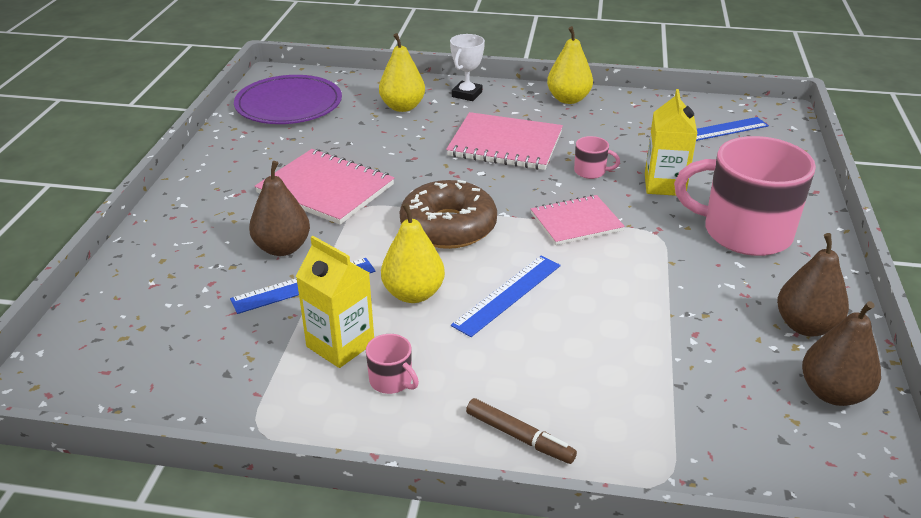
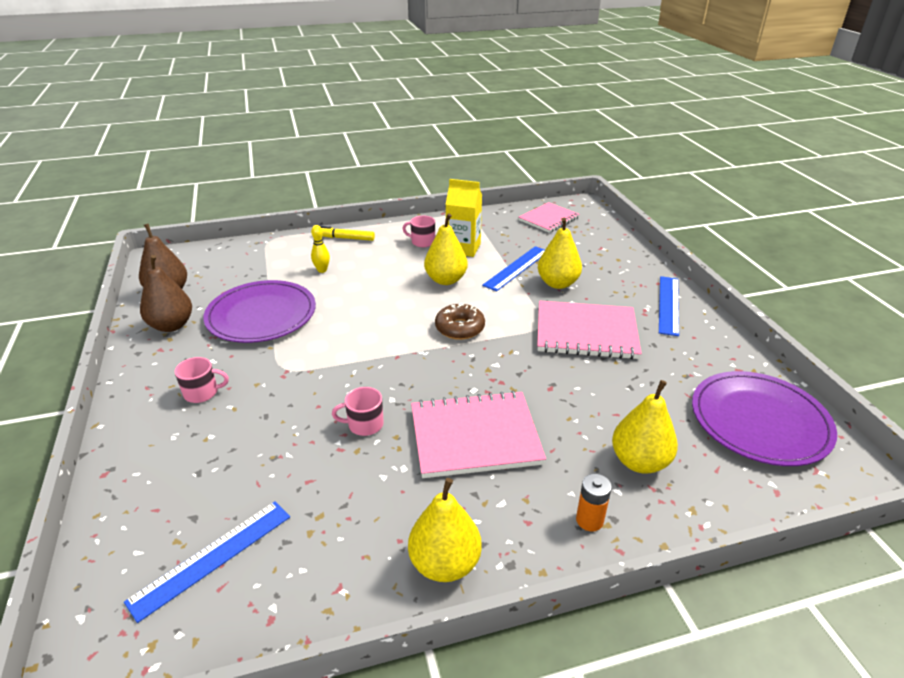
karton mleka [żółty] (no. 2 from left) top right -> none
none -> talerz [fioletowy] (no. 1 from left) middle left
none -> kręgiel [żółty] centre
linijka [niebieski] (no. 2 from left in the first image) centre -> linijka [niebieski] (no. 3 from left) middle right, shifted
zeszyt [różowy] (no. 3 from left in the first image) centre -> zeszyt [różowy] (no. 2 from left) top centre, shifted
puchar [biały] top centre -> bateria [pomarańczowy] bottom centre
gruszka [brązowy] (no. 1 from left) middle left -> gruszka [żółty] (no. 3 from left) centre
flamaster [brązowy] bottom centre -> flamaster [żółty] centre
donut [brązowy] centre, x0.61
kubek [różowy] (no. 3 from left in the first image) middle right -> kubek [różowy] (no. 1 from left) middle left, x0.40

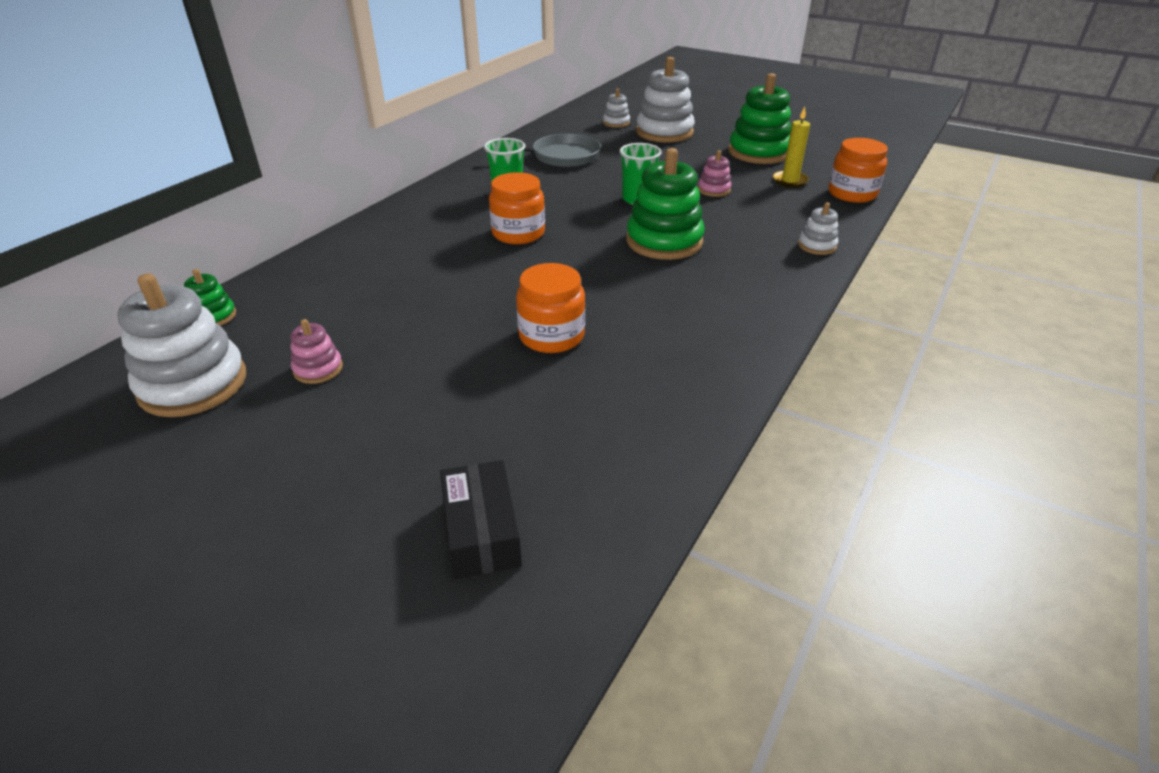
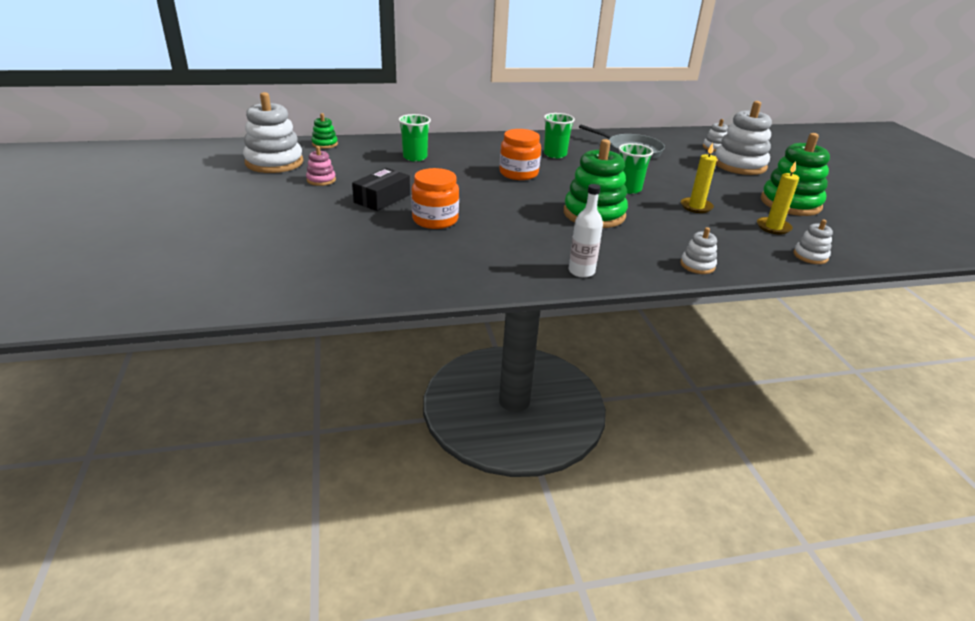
none -> szklanka [zielony] (no. 1 from left) top centre
none -> butelka [biały] centre
pudełko [czarny] bottom centre -> pudełko [czarny] top centre, shifted
zabawka nakładanka [różowy] (no. 2 from left) top centre -> świeca [żółty] (no. 1 from left) top right
słoik [pomarańczowy] (no. 3 from left) top right -> zabawka nakładanka [biały] (no. 5 from left) middle right

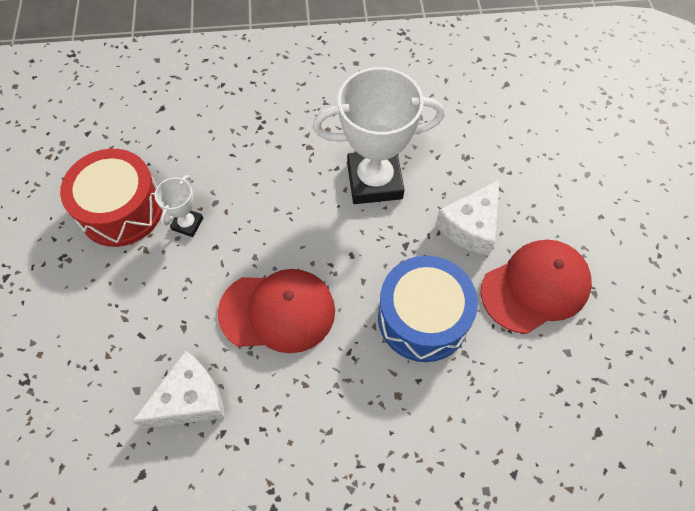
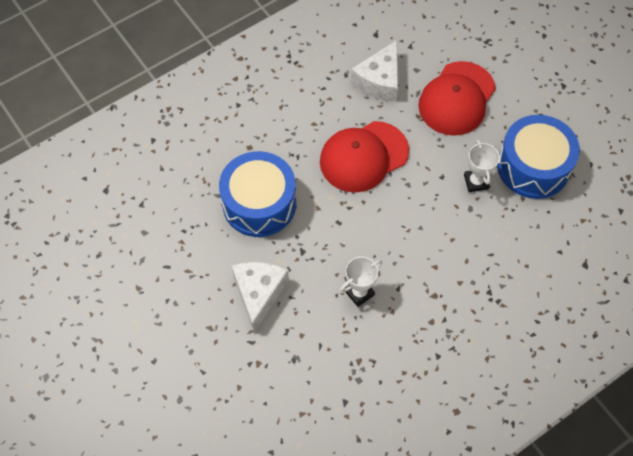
czapka [czerwony] (no. 2 from left) middle right -> czapka [czerwony] (no. 2 from left) top right, shifted
bęben [czerwony] middle left -> bęben [niebieski] (no. 2 from left) middle right
puchar [biały] (no. 2 from left in the first image) top centre -> puchar [biały] (no. 1 from left) centre, x0.46

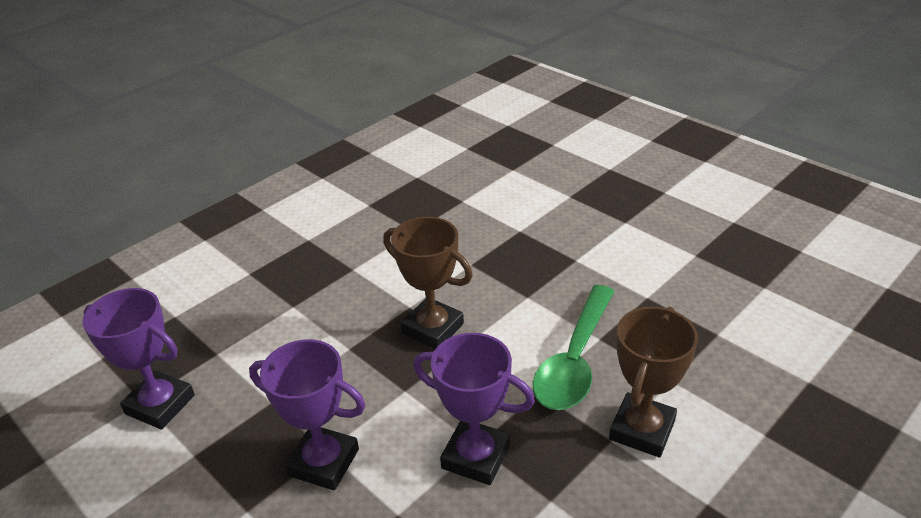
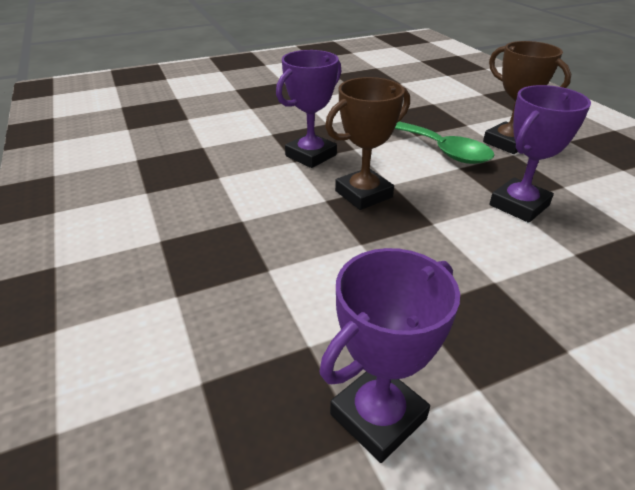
puchar [fioletowy] (no. 2 from left in the first image) bottom centre -> puchar [fioletowy] (no. 1 from left) top centre, shifted

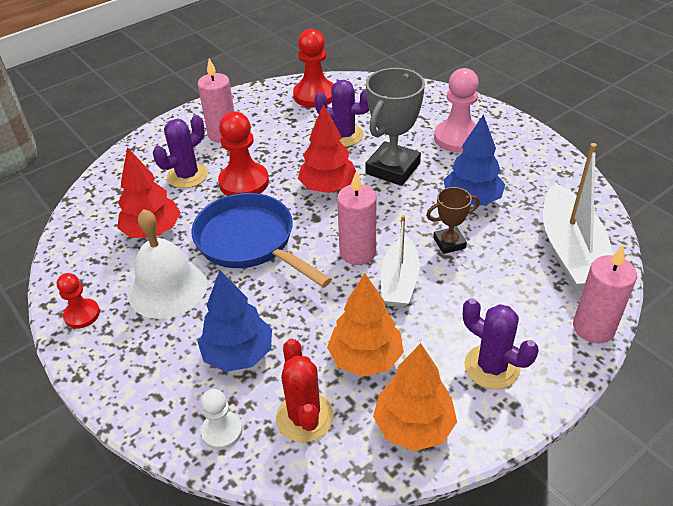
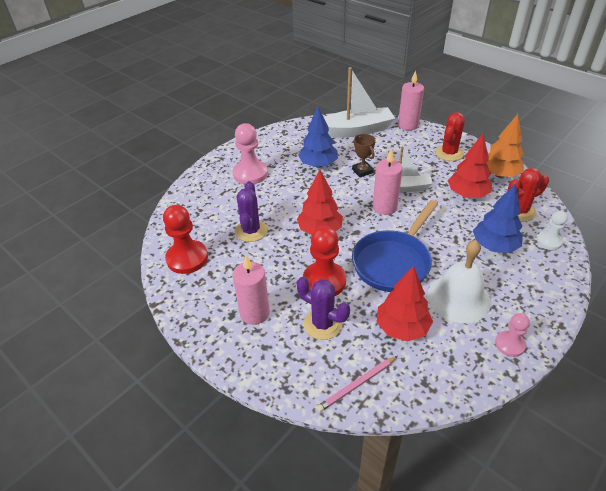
puchar [szary] top centre -> none
none -> ołówek [różowy] bottom centre
pionek [czerwony] (no. 1 from left) middle left -> pionek [różowy] (no. 2 from left) bottom right
drzewko [pomarańczowy] (no. 1 from left) centre -> drzewko [czerwony] (no. 3 from left) middle right
kaktus [fioletowy] (no. 3 from left) bottom right -> kaktus [czerwony] (no. 1 from left) top right

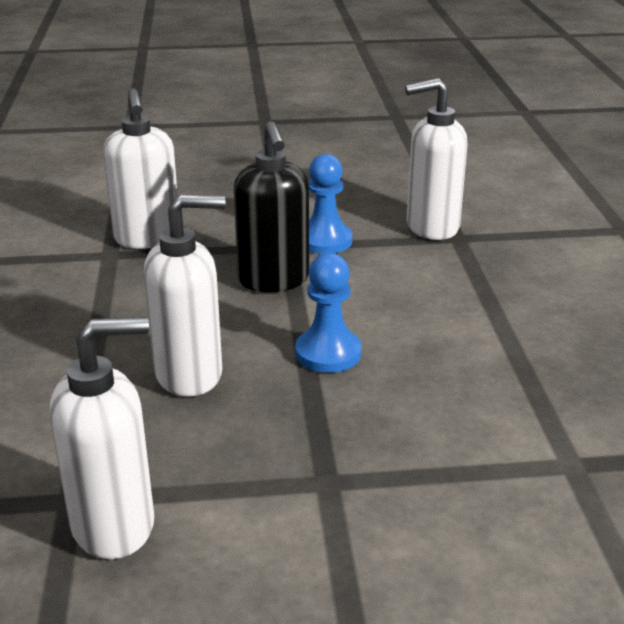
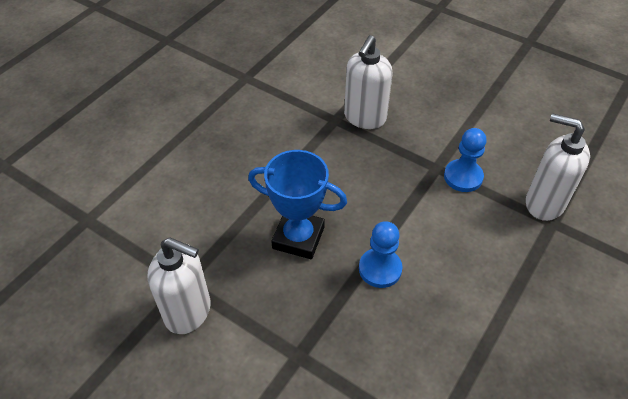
dozownik mydła [czarny] top centre -> none
dozownik mydła [biały] (no. 3 from left) middle left -> puchar [niebieski] centre

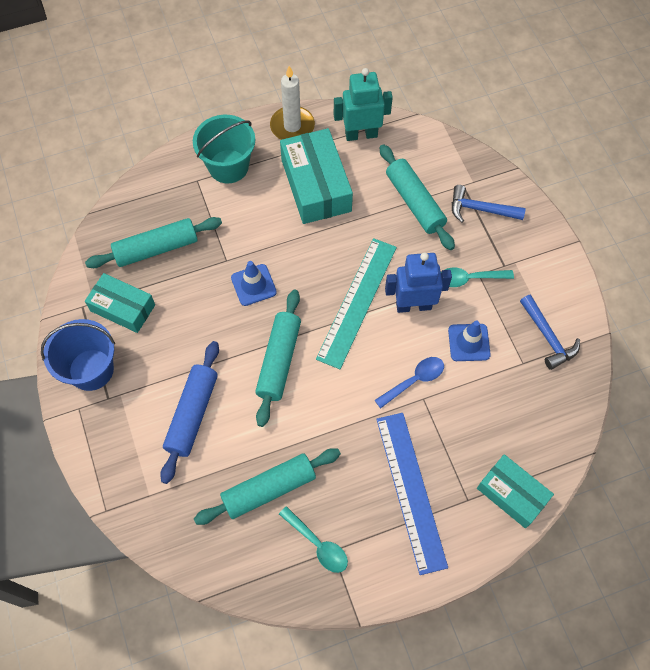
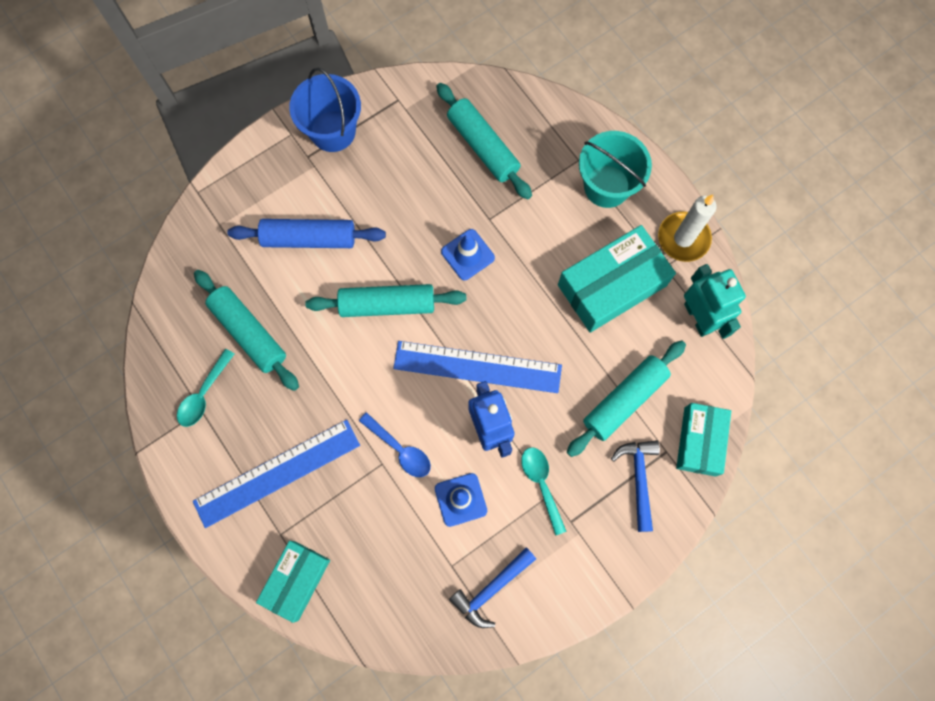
pudełko [turkusowy] (no. 1 from left in the first image) middle left -> pudełko [turkusowy] (no. 3 from left) middle right, shifted
linijka [turkusowy] centre -> linijka [niebieski] (no. 2 from left) centre

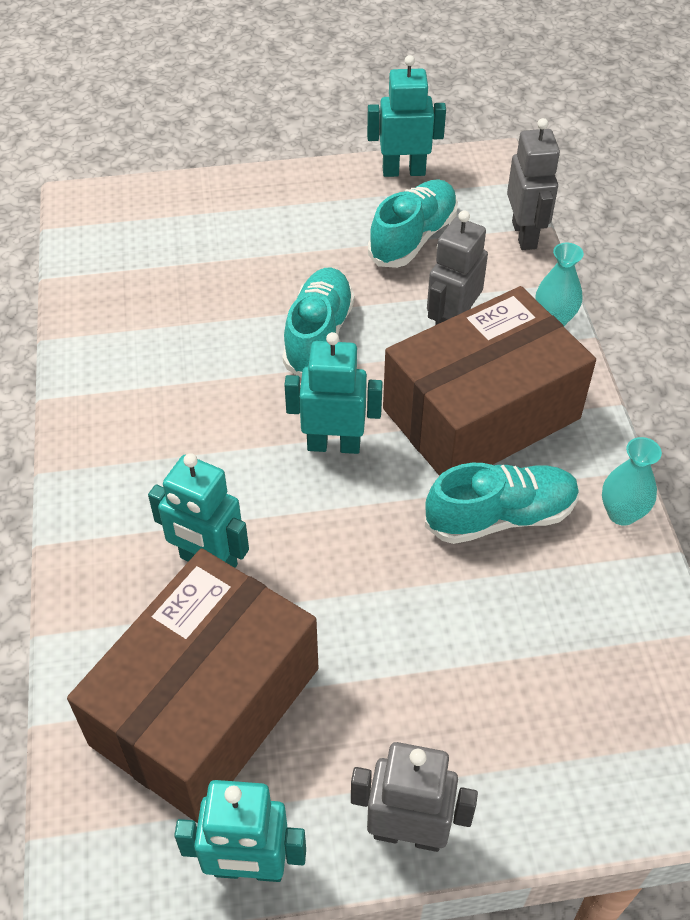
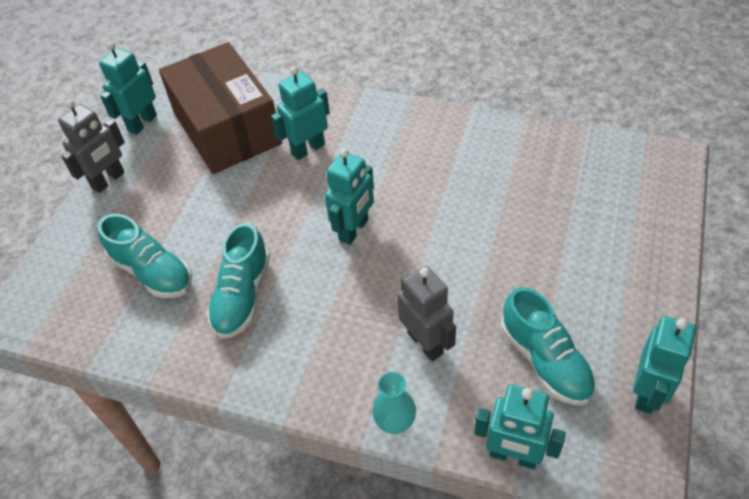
pudełko [brązowy] (no. 2 from left) middle right -> none
wazon [turkusowy] (no. 2 from left) middle right -> none
but [turkusowy] (no. 1 from left) centre -> but [turkusowy] (no. 1 from left) middle left, shifted
robot [szary] (no. 3 from left) top right -> robot [turkusowy] (no. 4 from left) bottom right

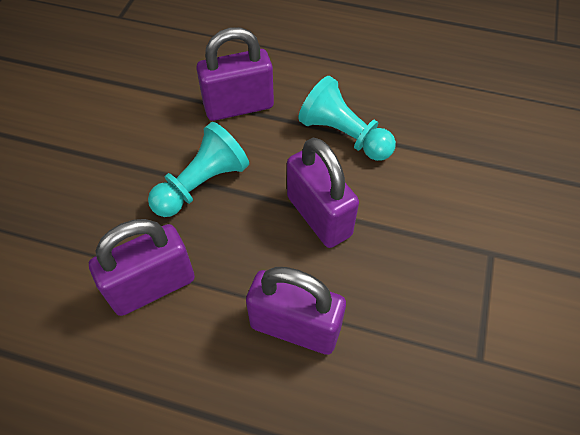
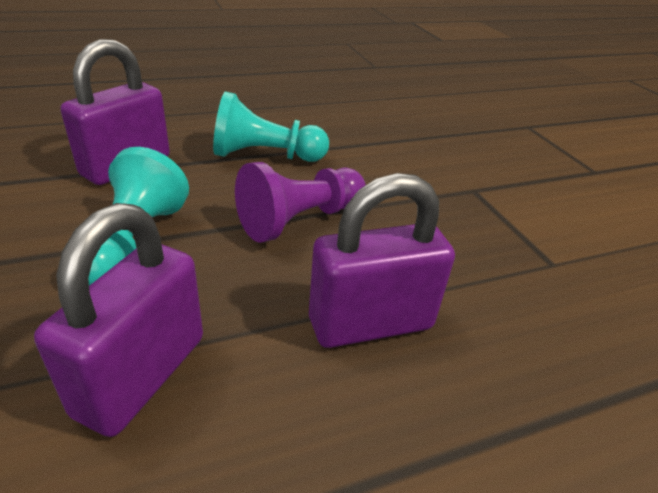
kłódka [fioletowy] (no. 4 from left) centre -> pionek [fioletowy] centre

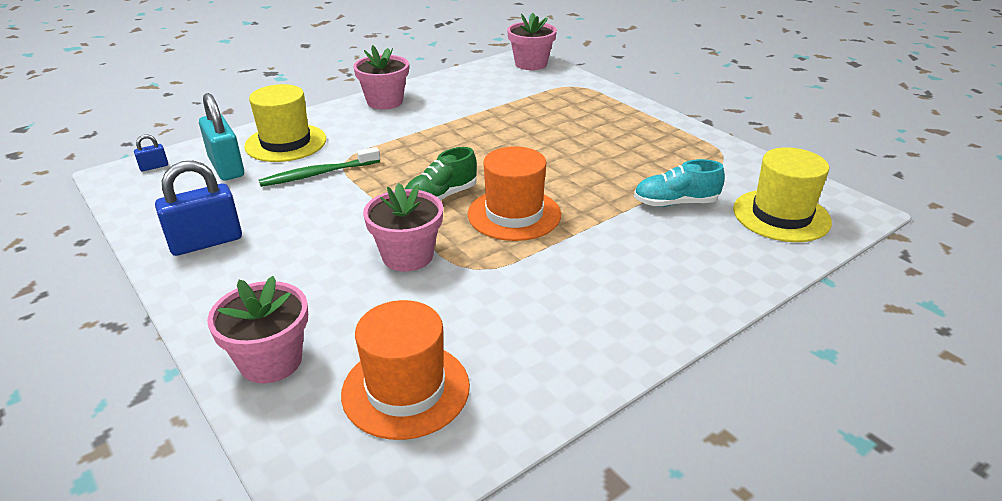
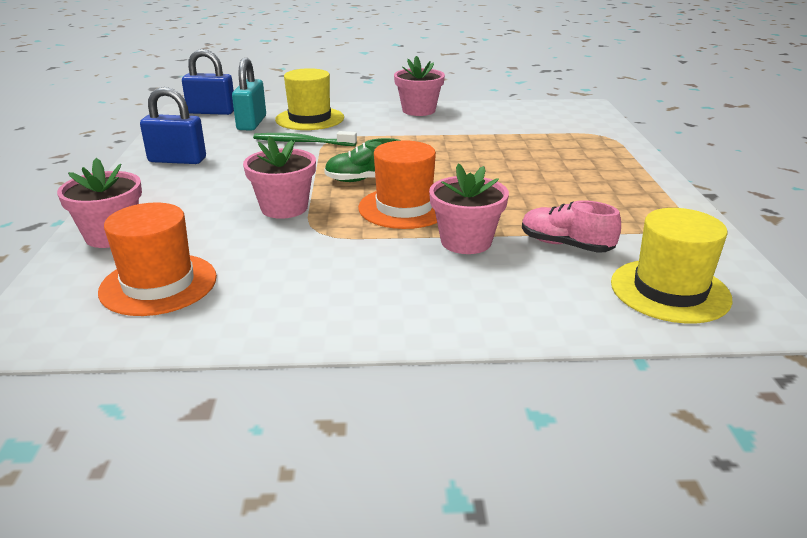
doniczka [różowy] (no. 4 from left) top centre -> doniczka [różowy] (no. 4 from left) centre, shifted
but [turkusowy] middle right -> but [różowy] middle right
kłódka [niebieski] (no. 1 from left in the first image) top left -> kłódka [niebieski] (no. 2 from left) top left, x2.18

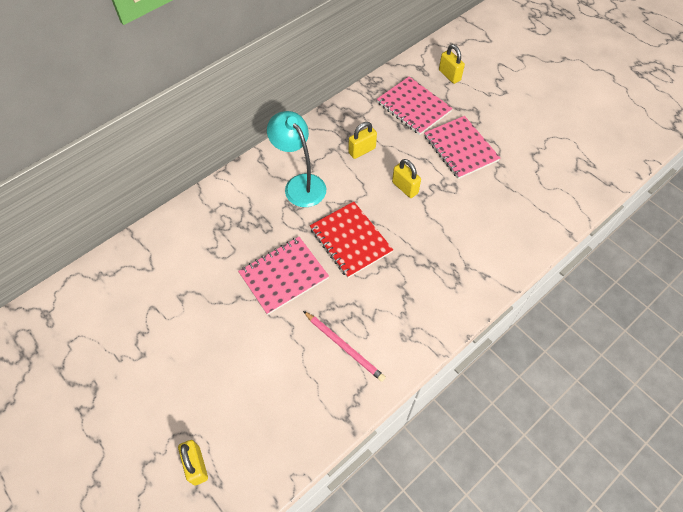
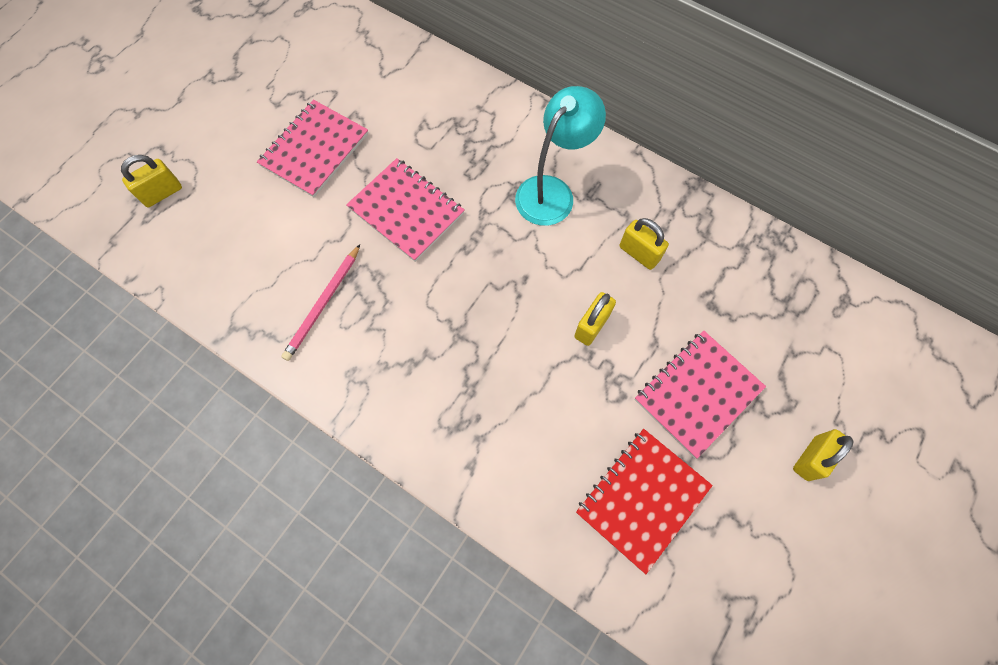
zeszyt [czerwony] centre -> zeszyt [czerwony] bottom centre, shifted
zeszyt [różowy] (no. 2 from left in the first image) top centre -> zeszyt [różowy] (no. 1 from left) top left, shifted
kłódka [żółty] (no. 4 from left) top centre -> kłódka [żółty] (no. 4 from left) bottom right, shifted

